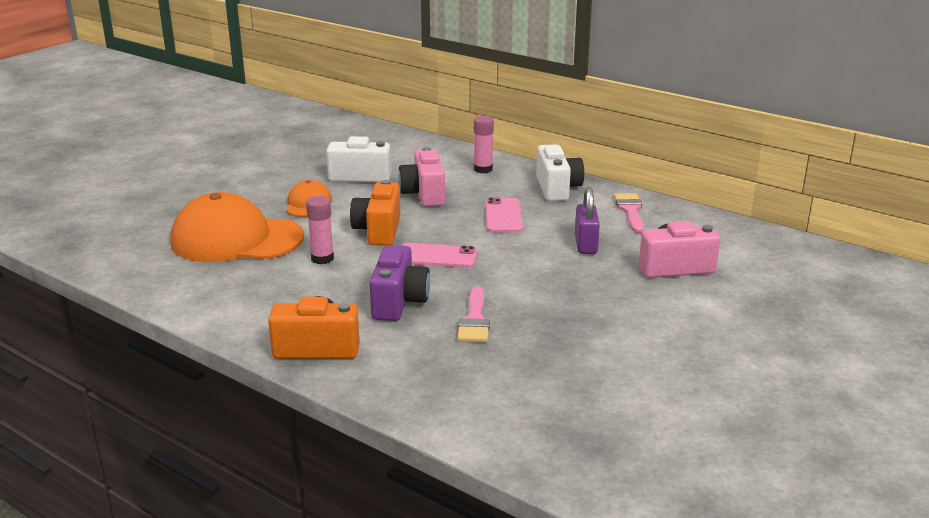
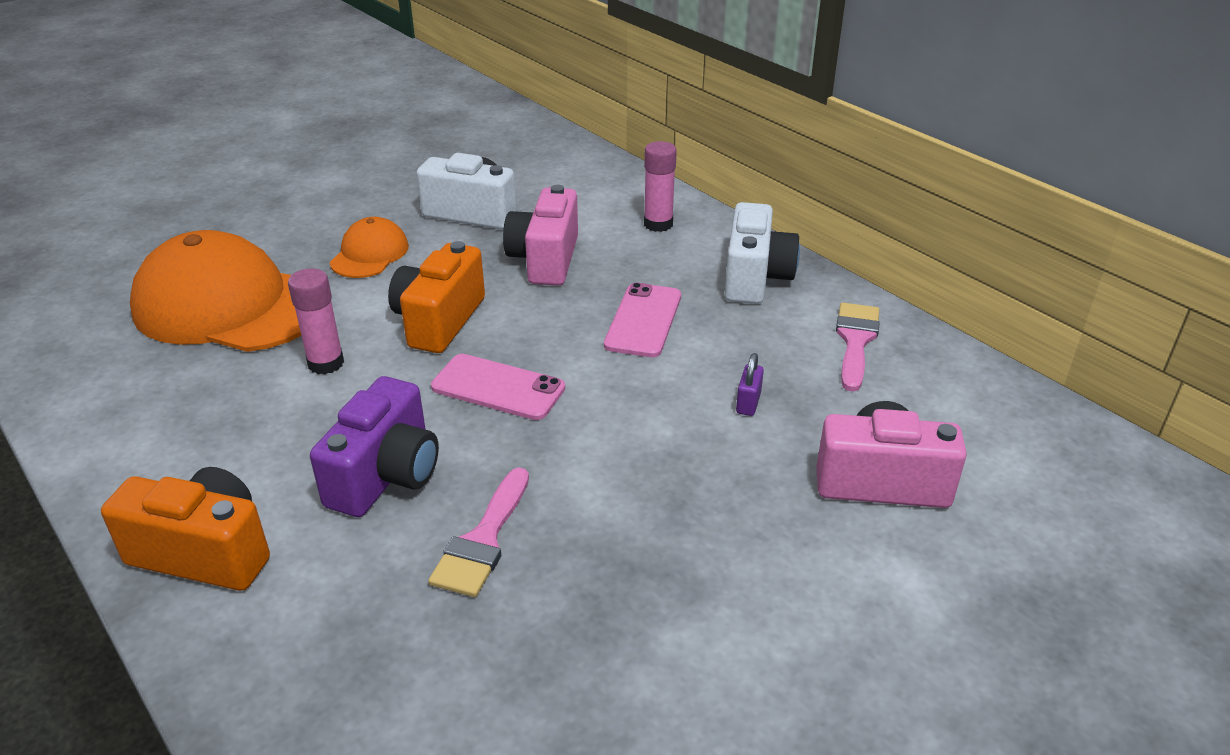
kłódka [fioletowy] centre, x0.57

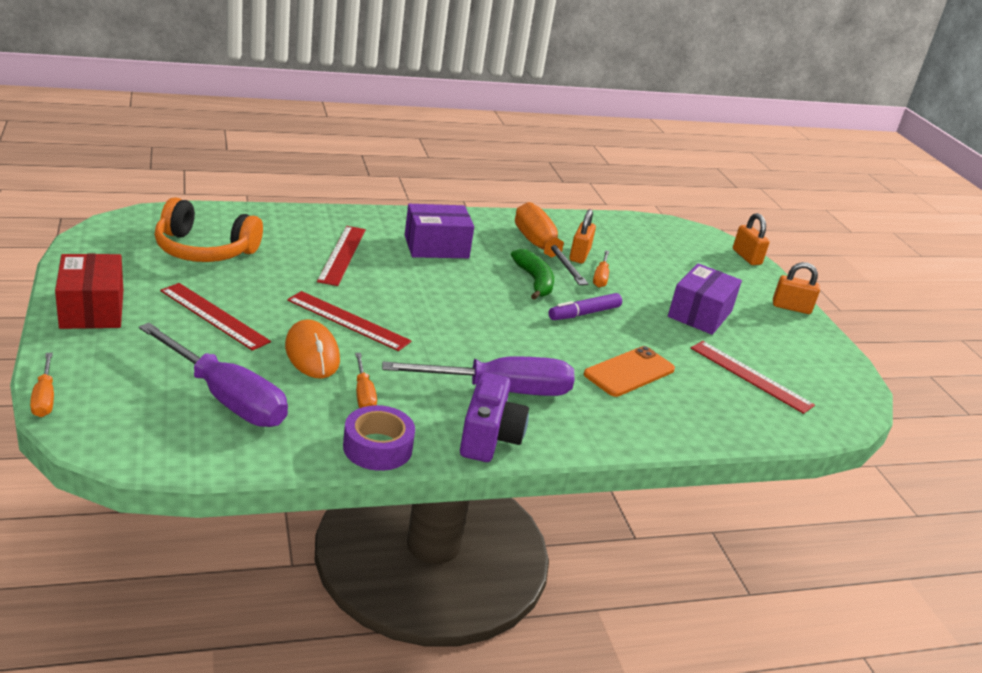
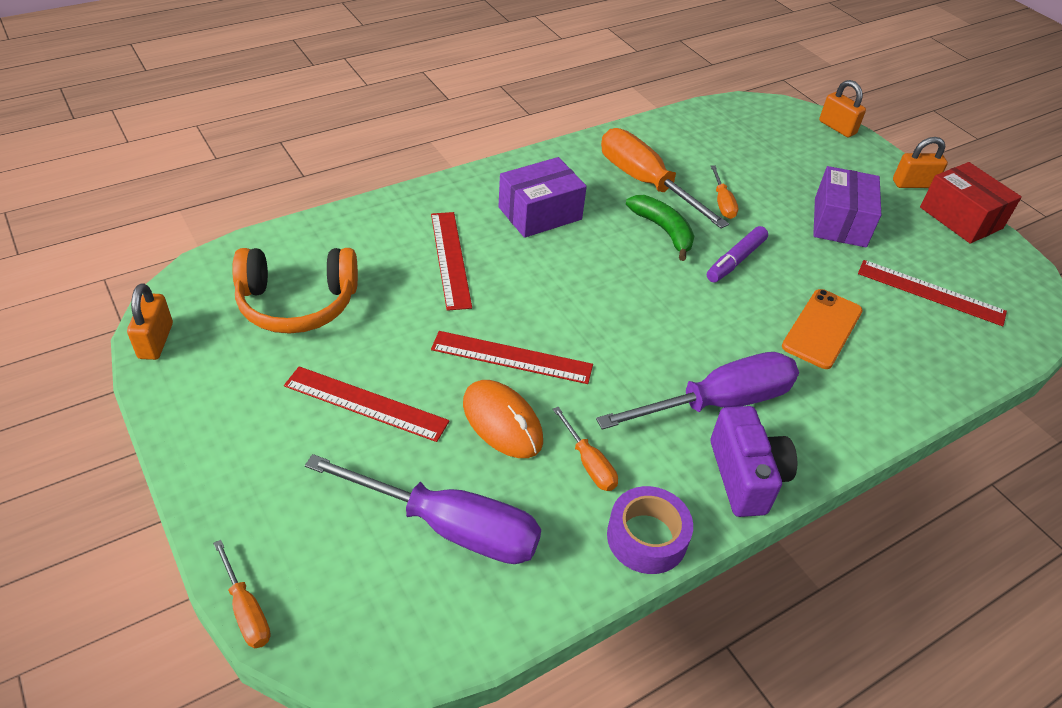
pudełko [czerwony] middle left -> pudełko [czerwony] top right, shifted
kłódka [pomarańczowy] (no. 1 from left) centre -> kłódka [pomarańczowy] (no. 1 from left) middle left, shifted

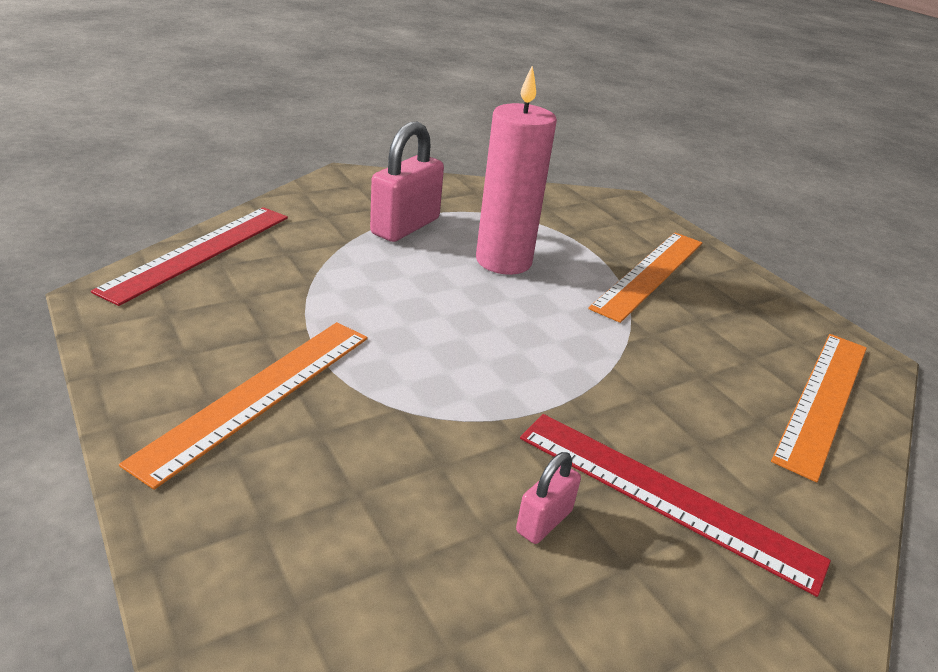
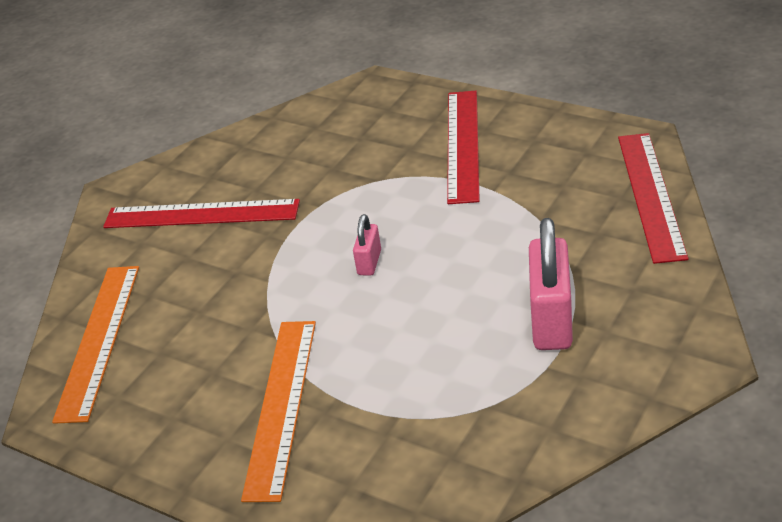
świeca [różowy] top centre -> none
kłódka [różowy] (no. 2 from left in the first image) bottom centre -> kłódka [różowy] (no. 1 from left) centre, shifted
linijka [pomarańczowy] (no. 1 from left) middle left -> linijka [czerwony] (no. 2 from left) top centre

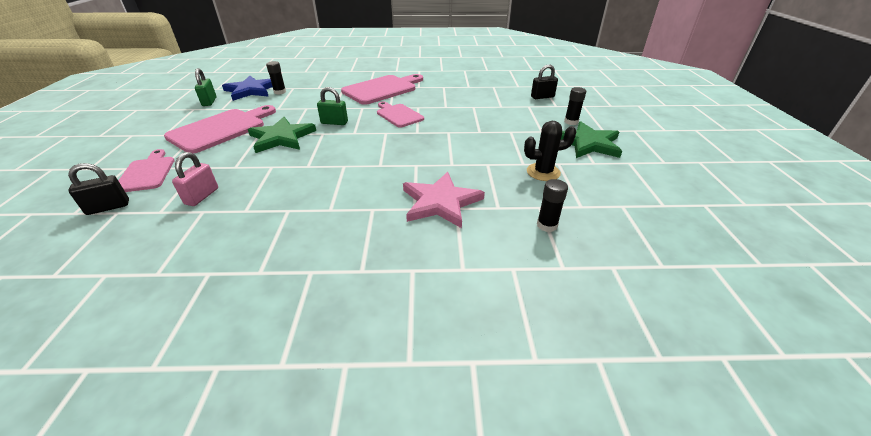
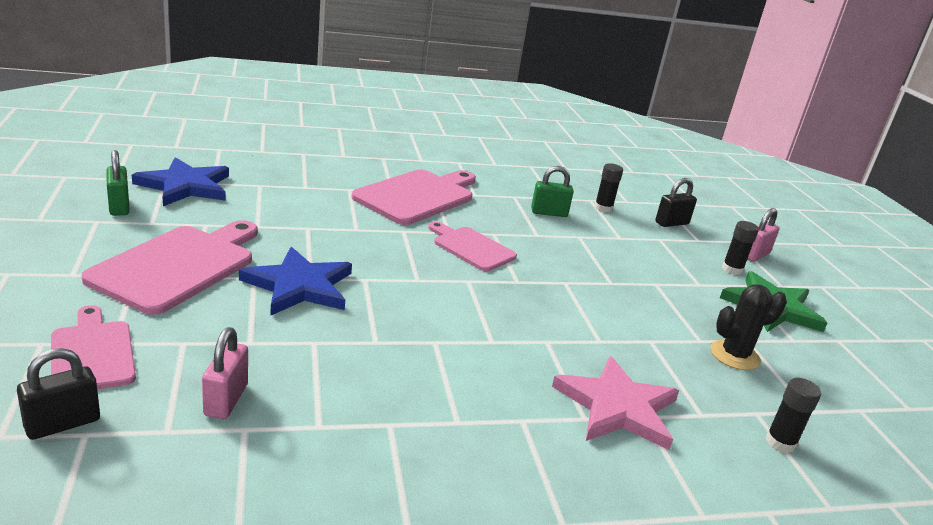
none -> kłódka [różowy] (no. 2 from left) middle right
klej w sztyfcie [czarny] (no. 1 from left) top left -> klej w sztyfcie [czarny] (no. 1 from left) centre, shifted
kłódka [zielony] (no. 2 from left) top centre -> kłódka [zielony] (no. 2 from left) centre, shifted
gwiazda [zielony] (no. 1 from left) top left -> gwiazda [niebieski] (no. 2 from left) middle left

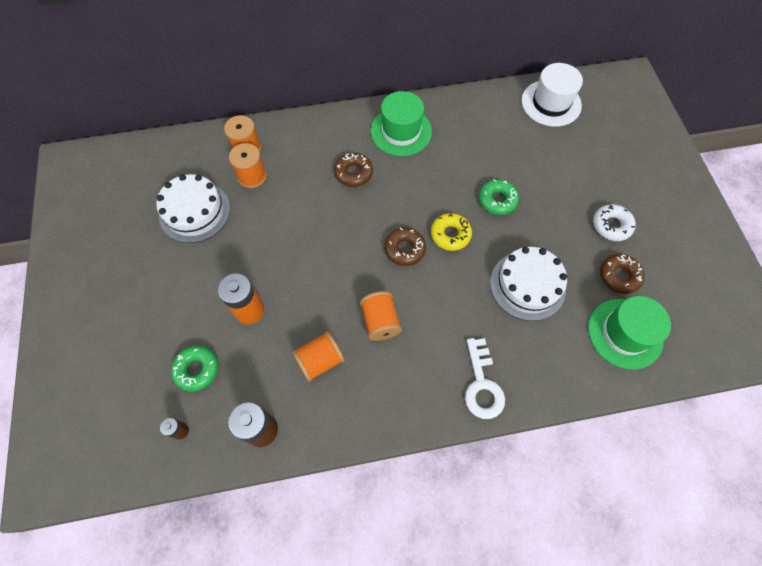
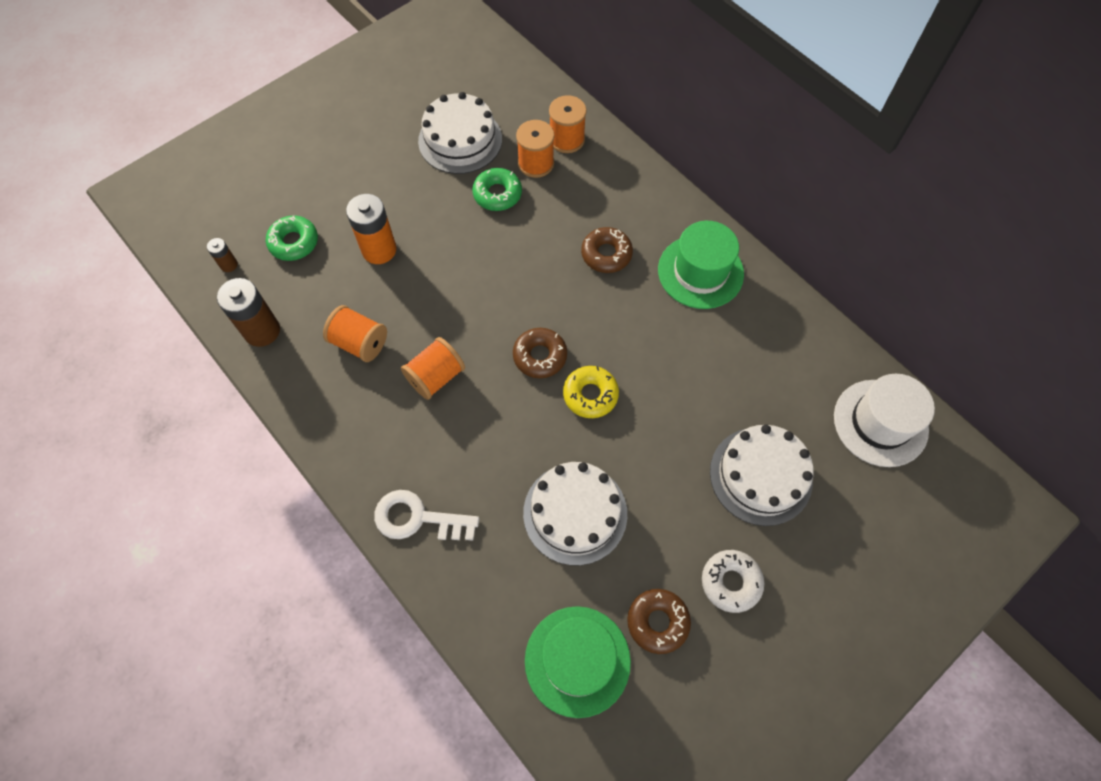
none -> tort [biały] (no. 3 from left) middle right
donut [zielony] (no. 2 from left) centre -> donut [zielony] (no. 2 from left) top centre, shifted
klucz [biały] bottom centre -> klucz [biały] centre, 45 degrees clockwise

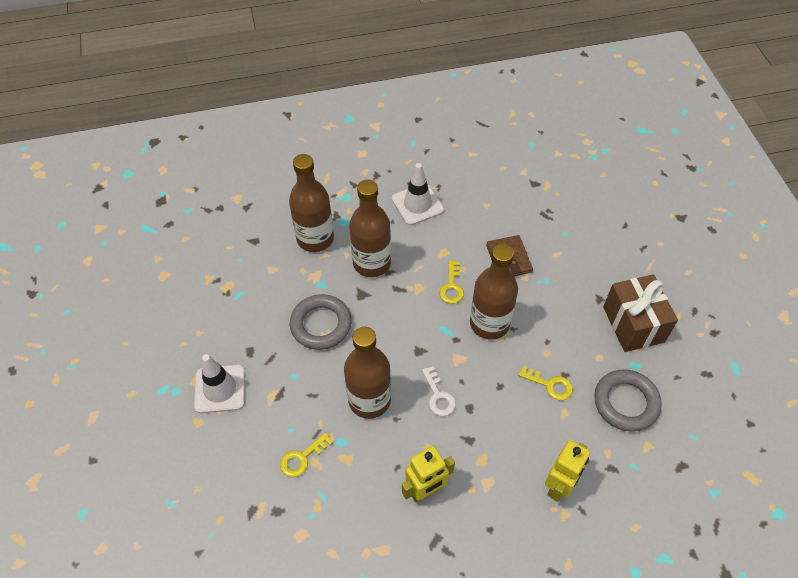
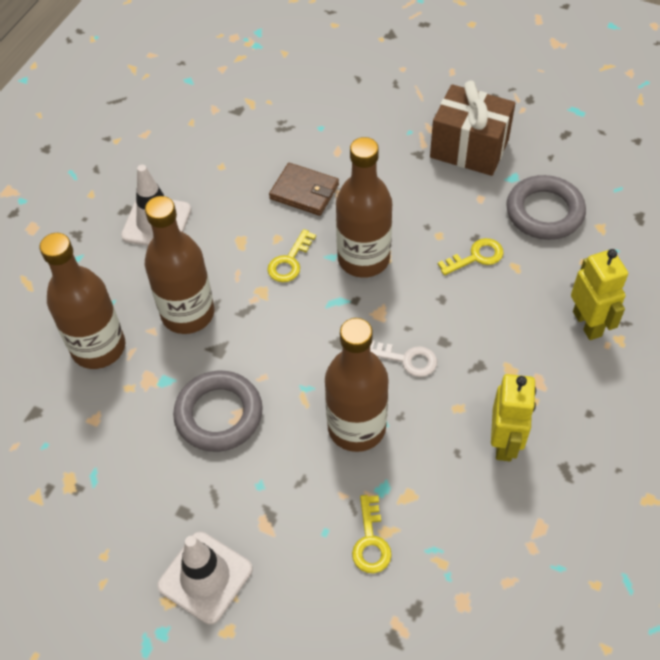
klucz [żółty] (no. 2 from left in the first image) centre -> klucz [żółty] (no. 1 from left) centre, 75 degrees clockwise

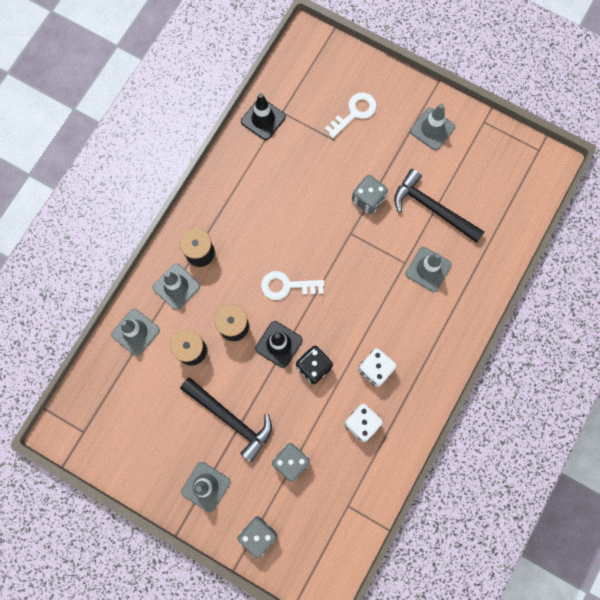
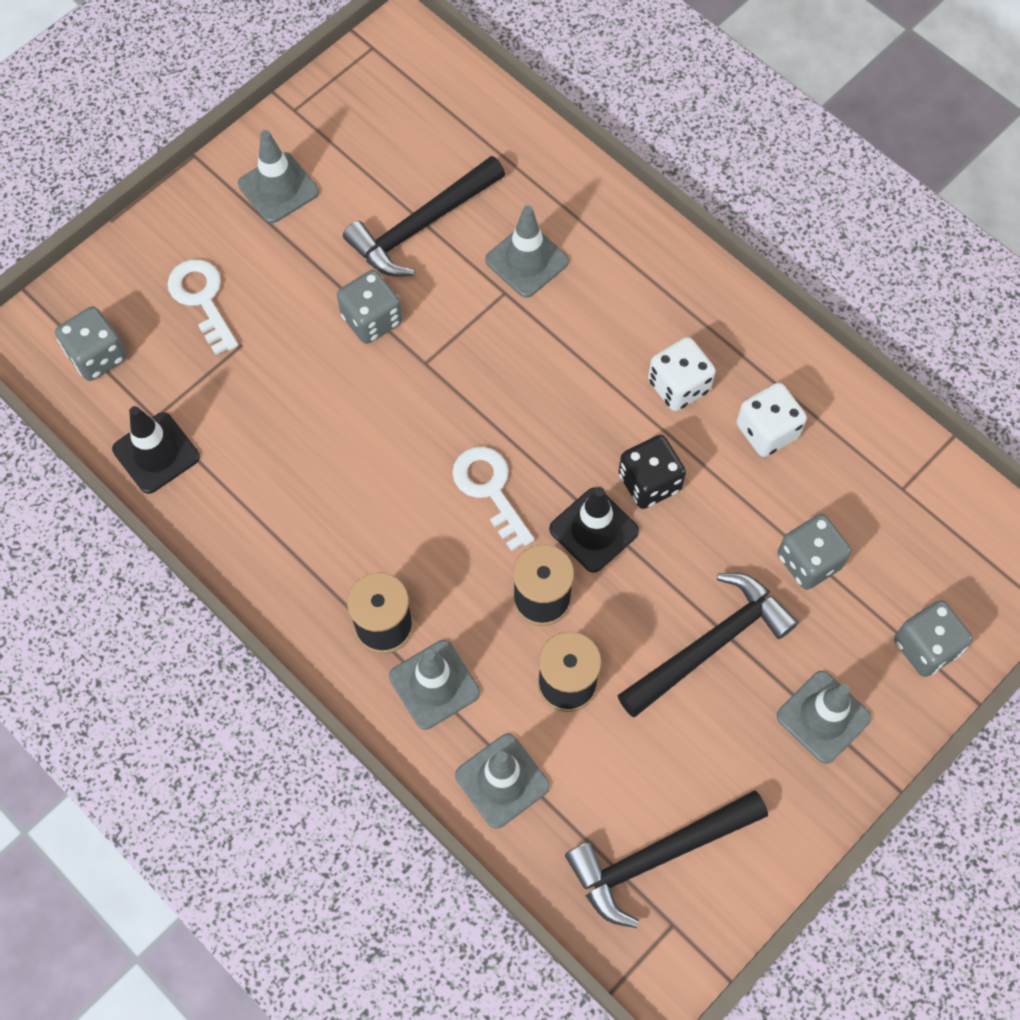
none -> kostka do gry [szary] (no. 1 from left) middle left
none -> młotek [czarny] (no. 2 from left) bottom centre
klucz [biały] (no. 1 from left in the first image) centre -> klucz [biały] (no. 2 from left) centre, 135 degrees clockwise

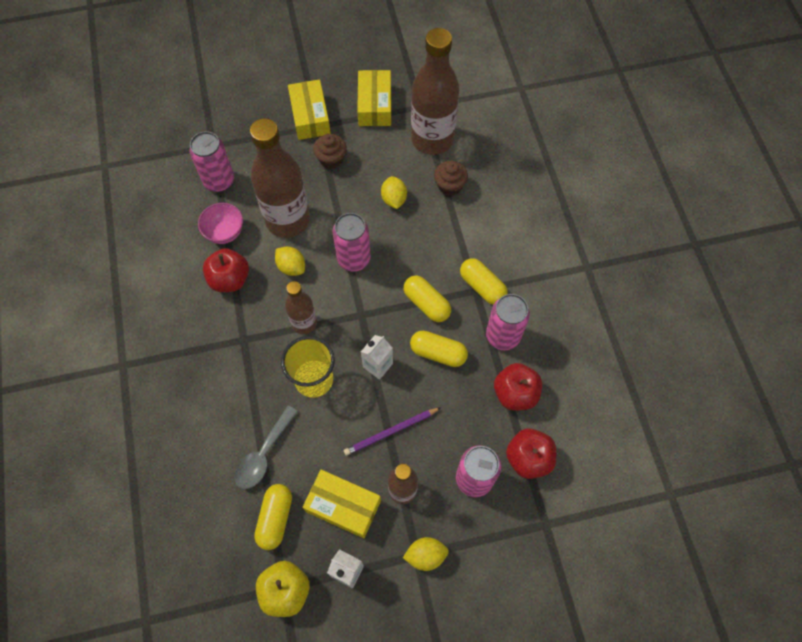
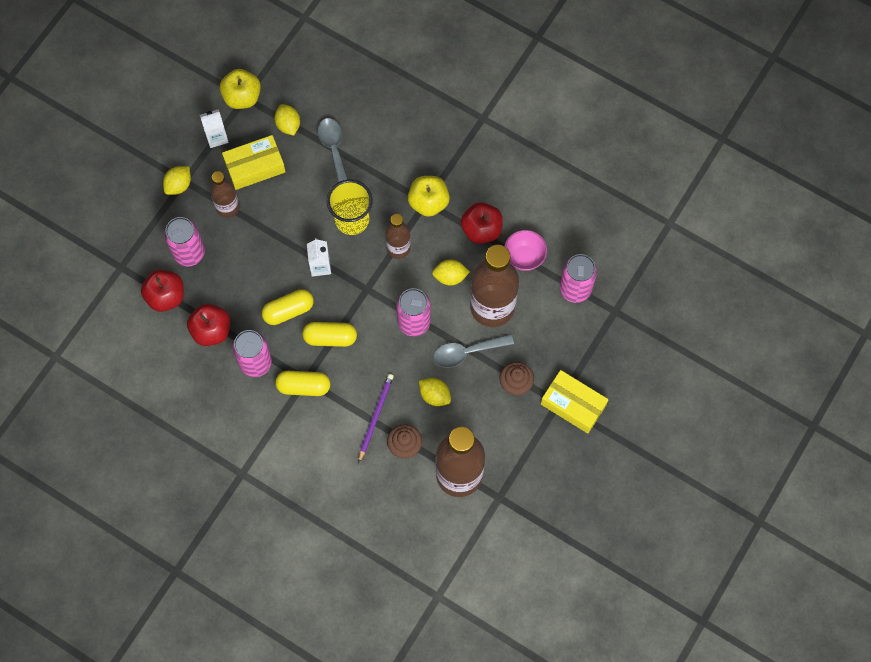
pudełko [żółty] (no. 3 from left) top centre -> none
none -> jabłko [żółty] (no. 2 from left) top centre
none -> łyżka [szary] (no. 2 from left) centre
ołówek [fioletowy] bottom centre -> ołówek [fioletowy] centre, shifted
kapsułka [żółty] (no. 1 from left) bottom centre -> cytryna [żółty] (no. 2 from left) top left

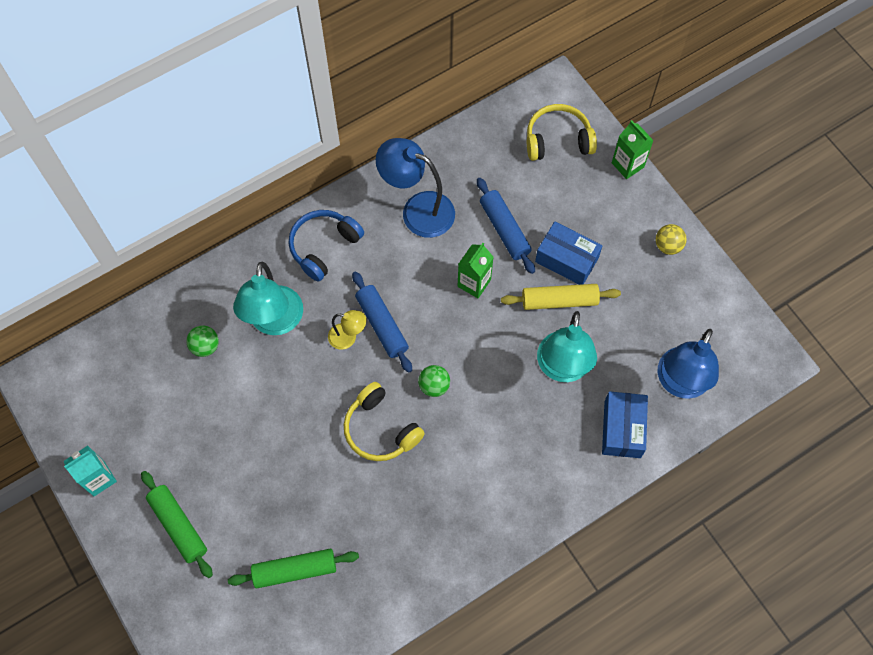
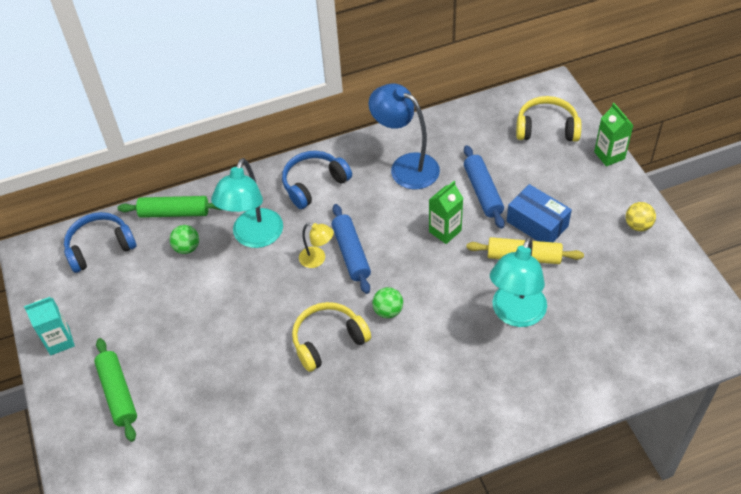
pudełko [niebieski] (no. 2 from left) middle right -> none
lampka [niebieski] (no. 2 from left) middle right -> none
none -> słuchawki [niebieski] (no. 1 from left) middle left
wałek do ciasta [zielony] (no. 2 from left) bottom centre -> wałek do ciasta [zielony] (no. 2 from left) middle left, shifted
słuchawki [żółty] (no. 1 from left) centre -> słuchawki [żółty] (no. 1 from left) bottom centre, 90 degrees clockwise

